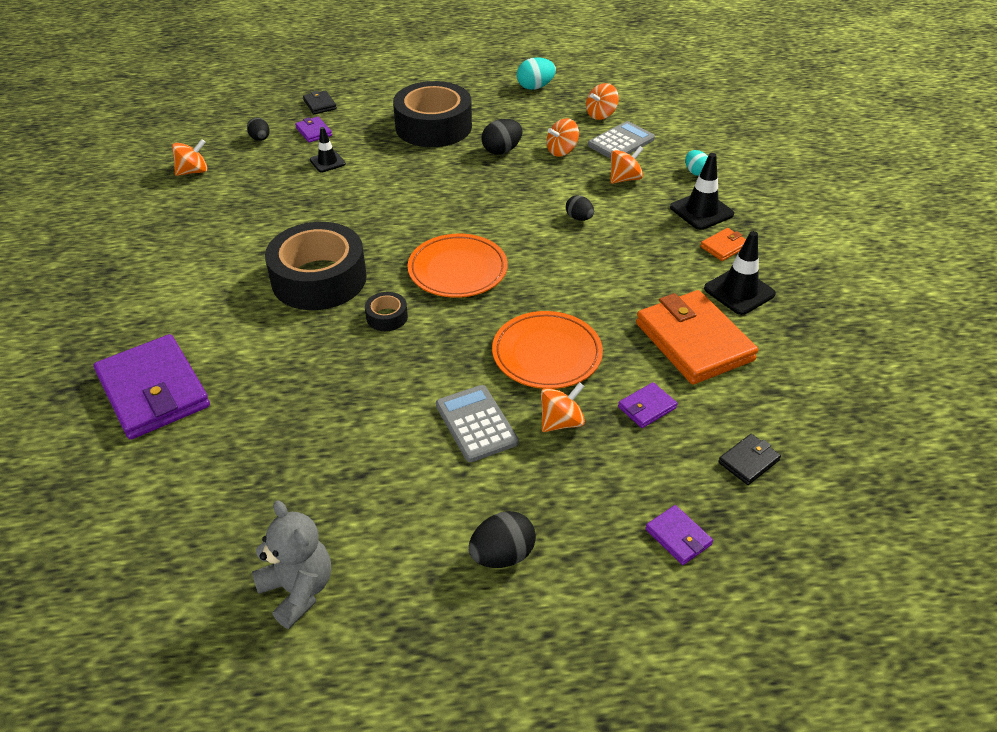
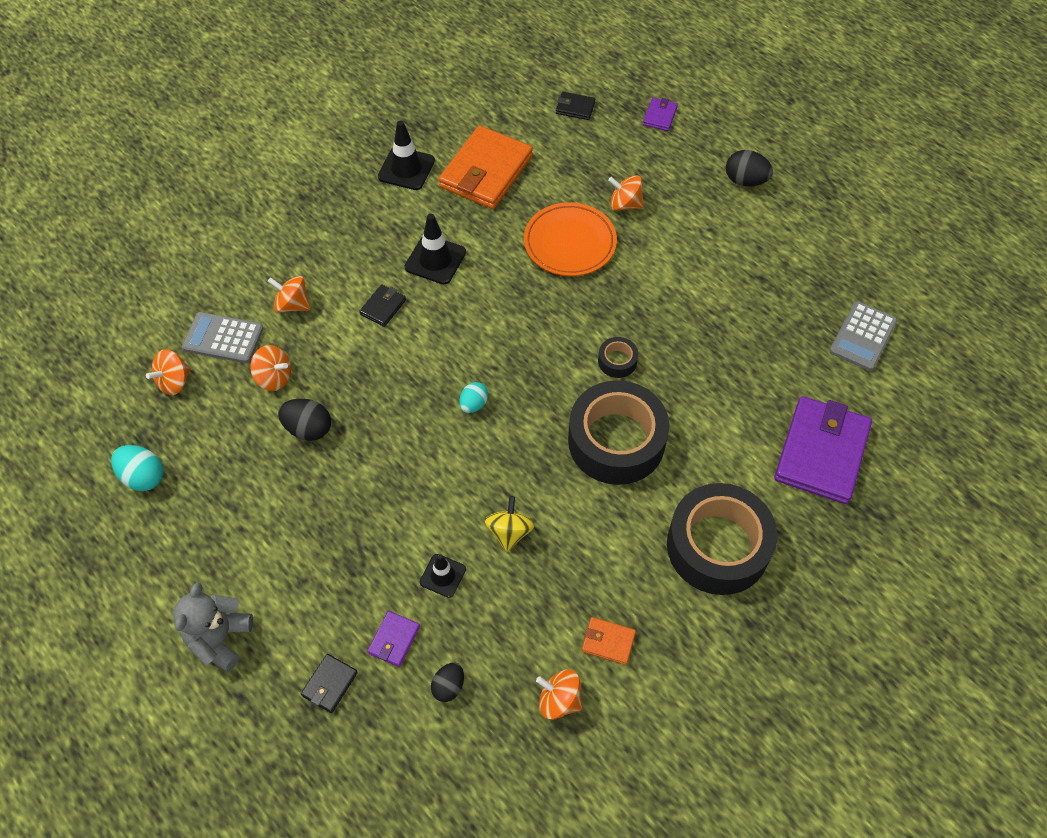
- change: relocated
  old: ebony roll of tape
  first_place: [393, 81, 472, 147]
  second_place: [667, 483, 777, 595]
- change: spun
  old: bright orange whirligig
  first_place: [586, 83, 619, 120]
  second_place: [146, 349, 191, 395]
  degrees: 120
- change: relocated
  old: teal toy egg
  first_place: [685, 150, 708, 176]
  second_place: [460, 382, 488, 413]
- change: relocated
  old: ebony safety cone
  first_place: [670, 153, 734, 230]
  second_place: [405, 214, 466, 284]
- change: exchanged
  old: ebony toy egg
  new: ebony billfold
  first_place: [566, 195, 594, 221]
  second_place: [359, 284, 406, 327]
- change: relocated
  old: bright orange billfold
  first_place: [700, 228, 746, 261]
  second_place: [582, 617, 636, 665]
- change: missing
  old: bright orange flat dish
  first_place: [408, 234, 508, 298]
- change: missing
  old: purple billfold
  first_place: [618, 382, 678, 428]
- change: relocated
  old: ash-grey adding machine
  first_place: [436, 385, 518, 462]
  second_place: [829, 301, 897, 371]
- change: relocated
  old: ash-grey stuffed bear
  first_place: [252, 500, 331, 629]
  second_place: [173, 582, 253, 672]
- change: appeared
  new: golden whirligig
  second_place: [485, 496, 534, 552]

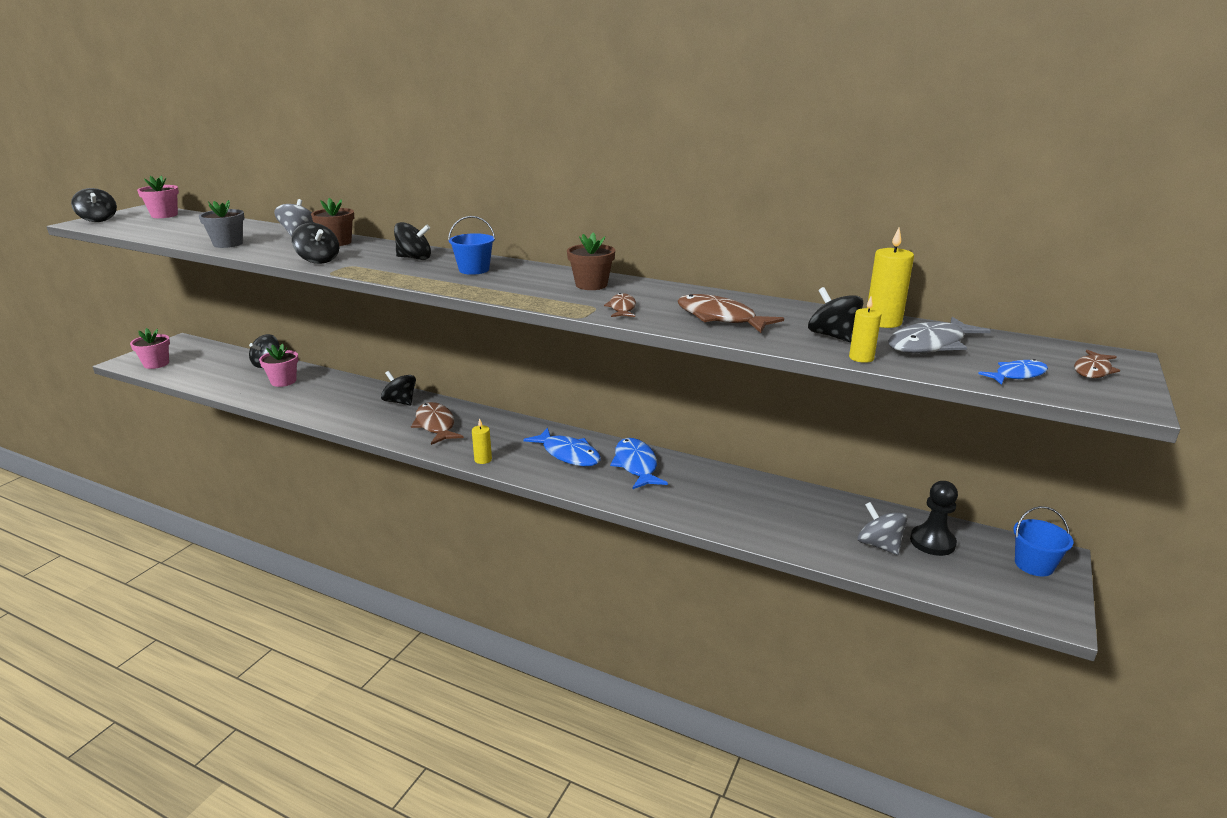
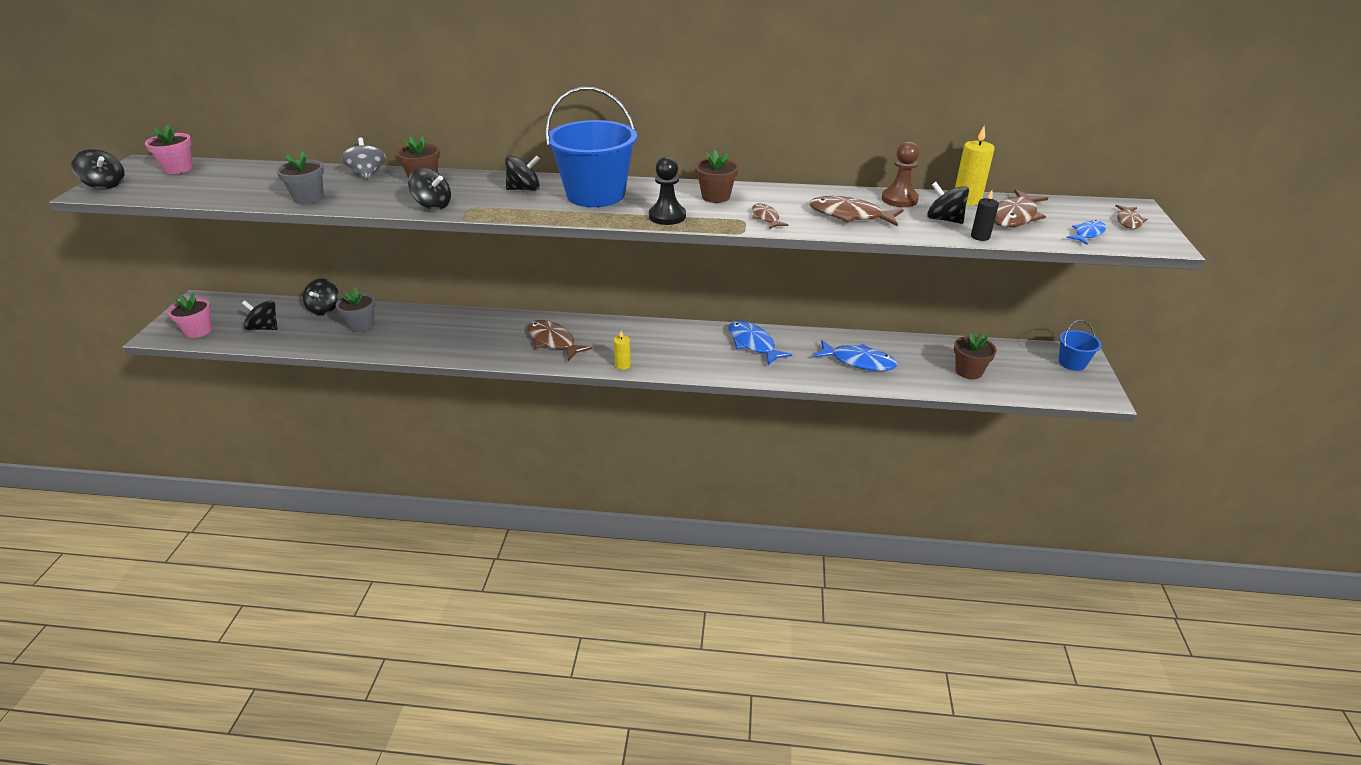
- change: size
  old: cobalt pail
  first_place: [448, 216, 495, 275]
  second_place: [545, 87, 637, 207]
  factor: 2.07
- change: colour
  old: golden pillar candle
  new: ebony pillar candle
  first_place: [849, 296, 882, 363]
  second_place: [971, 190, 999, 241]
- change: colour
  old: ash-grey toy fish
  new: dark brown toy fish
  first_place: [888, 317, 991, 354]
  second_place: [994, 189, 1048, 227]
- change: colour
  old: rosy potted plant
  new: ash-grey potted plant
  first_place: [259, 344, 298, 387]
  second_place: [336, 288, 375, 332]
- change: relocated
  old: ebony whirligig
  first_place: [381, 371, 416, 406]
  second_place: [242, 300, 278, 330]
- change: relocated
  old: cobalt toy fish
  first_place: [523, 428, 601, 466]
  second_place: [813, 340, 897, 371]
- change: relocated
  old: ebony chess pawn
  first_place: [910, 481, 958, 556]
  second_place: [649, 157, 686, 225]
- change: exchanged
  old: ash-grey whirligig
  new: dark brown potted plant
  first_place: [858, 502, 908, 555]
  second_place: [954, 332, 997, 379]
- change: appeared
  new: dark brown chess pawn
  second_place: [882, 141, 919, 207]

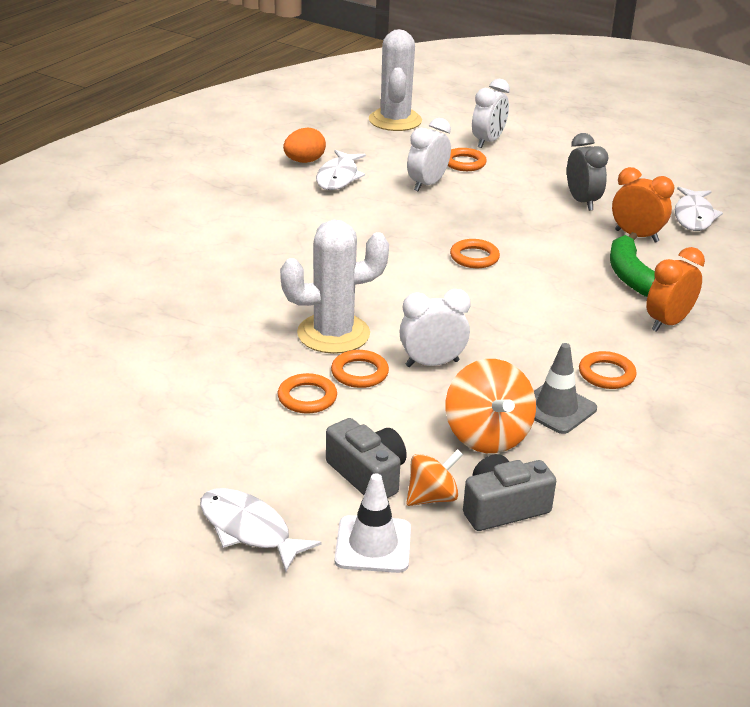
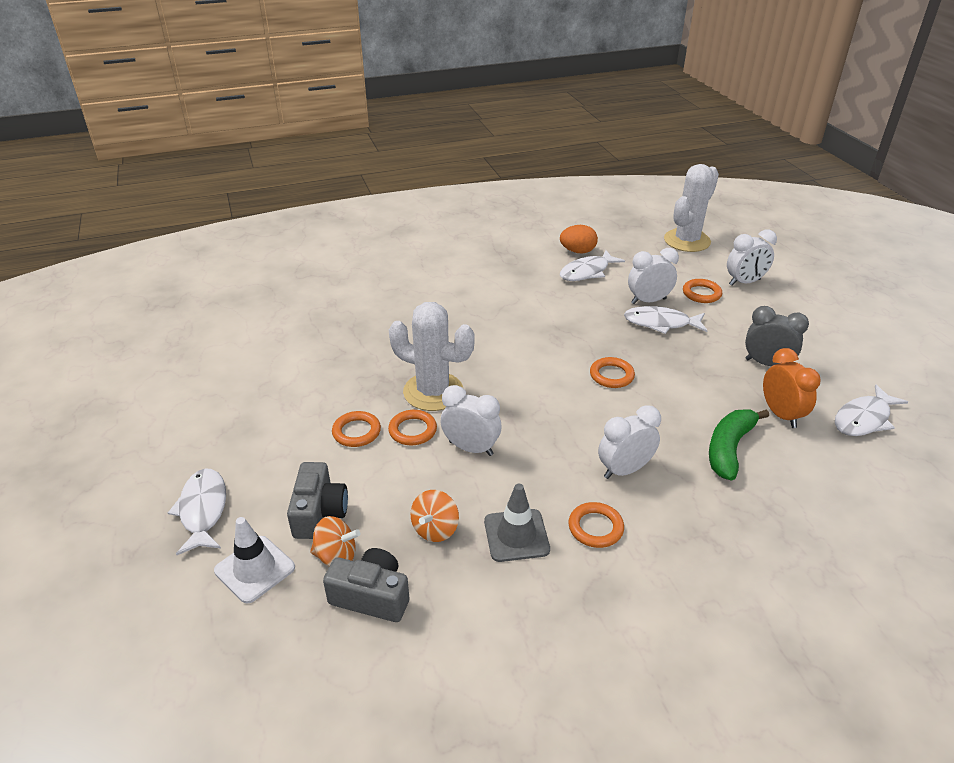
- change: spun
  old: ash-grey alarm clock
  first_place: [567, 133, 608, 211]
  second_place: [745, 306, 809, 366]
  degrees: -90
- change: missing
  old: bright orange alarm clock
  first_place: [646, 247, 705, 332]
- change: size
  old: bright orange whirligig
  first_place: [446, 359, 536, 453]
  second_place: [410, 490, 459, 542]
  factor: 0.62
- change: appeared
  new: white toy fish
  second_place: [624, 306, 708, 334]
- change: appeared
  new: white alarm clock
  second_place: [598, 405, 661, 479]

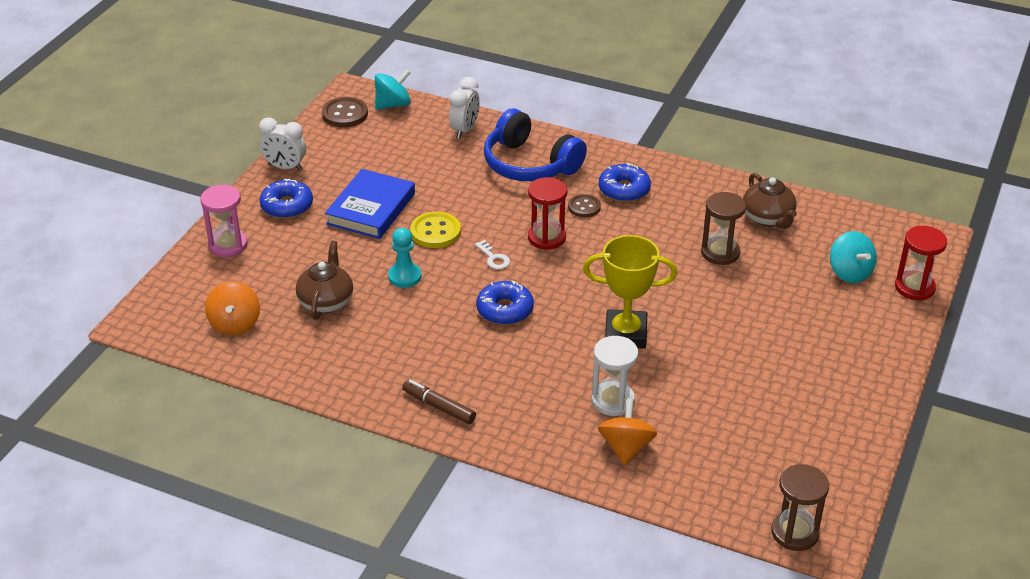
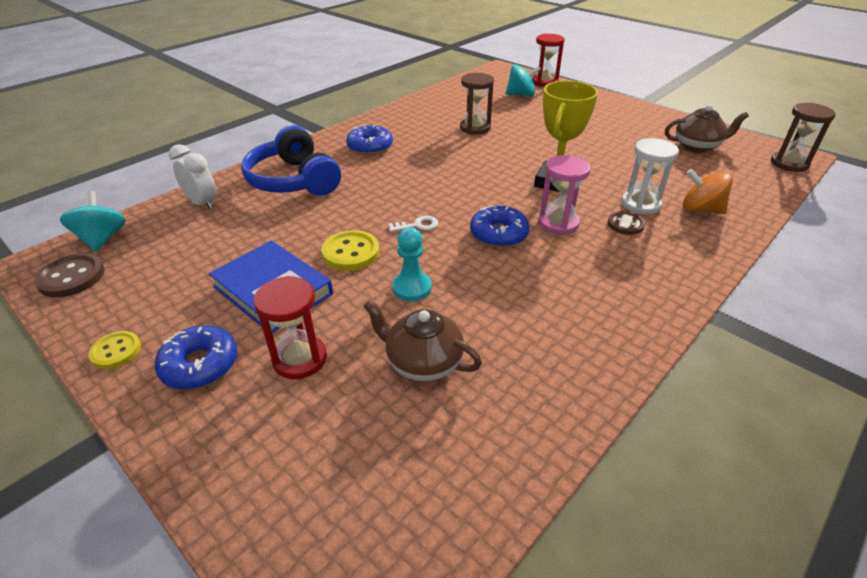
- change: spun
  old: cobalt headphones
  first_place: [484, 108, 587, 181]
  second_place: [241, 125, 341, 196]
  degrees: 90
- change: exchanged
  old: white alarm clock
  new: golden button
  first_place: [259, 117, 306, 171]
  second_place: [88, 331, 141, 369]
- change: relocated
  old: dark brown tea pot
  first_place: [743, 173, 797, 229]
  second_place: [665, 105, 749, 153]
- change: relocated
  old: crimson hourglass
  first_place: [528, 177, 567, 250]
  second_place: [253, 276, 327, 379]
- change: relocated
  old: rosy hourglass
  first_place: [200, 184, 248, 257]
  second_place: [538, 155, 591, 235]
- change: relocated
  old: dark brown button
  first_place: [568, 194, 601, 217]
  second_place: [608, 211, 645, 235]
- change: missing
  old: bright orange whirligig
  first_place: [205, 281, 260, 335]
- change: missing
  old: dark brown marker pen
  first_place: [402, 380, 476, 424]

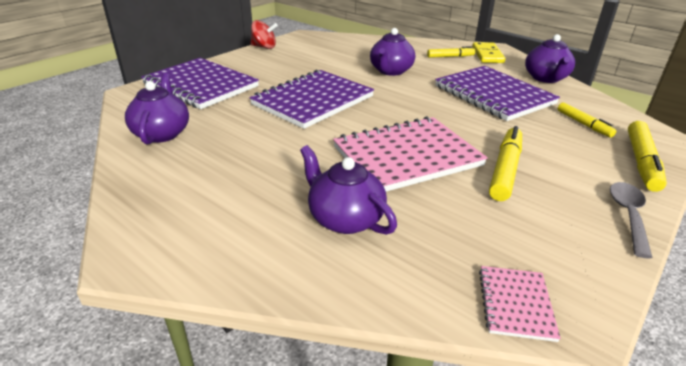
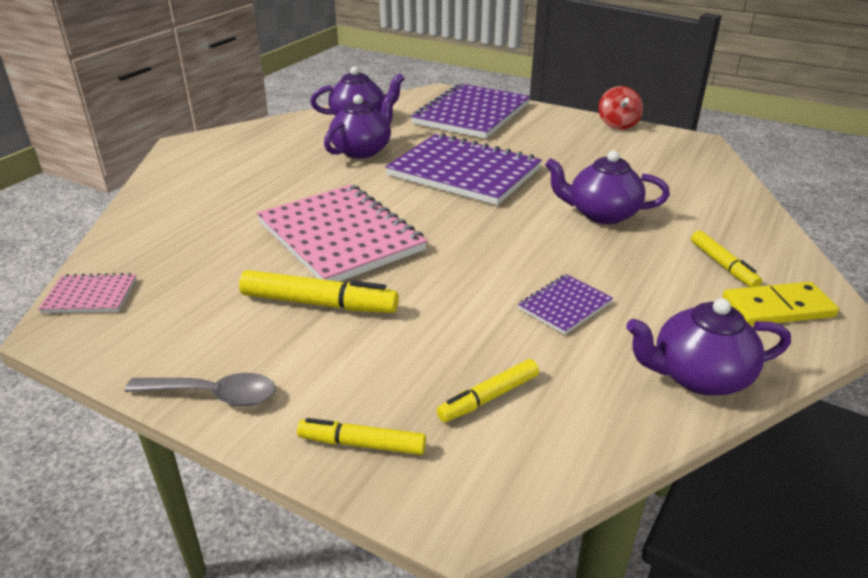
- change: size
  old: purple exercise book
  first_place: [435, 66, 560, 121]
  second_place: [518, 274, 613, 335]
  factor: 0.46
- change: size
  old: golden marker pen
  first_place: [628, 121, 667, 192]
  second_place: [297, 418, 426, 455]
  factor: 0.63
- change: relocated
  old: purple tea pot
  first_place: [300, 145, 397, 235]
  second_place: [324, 92, 395, 159]

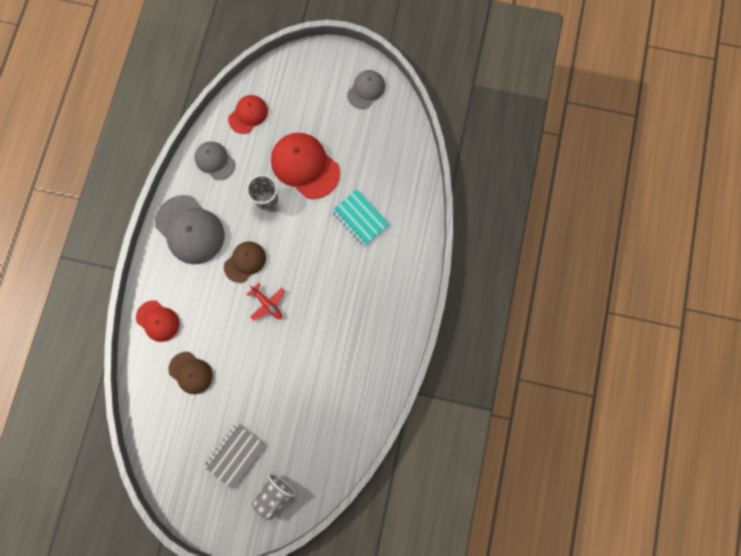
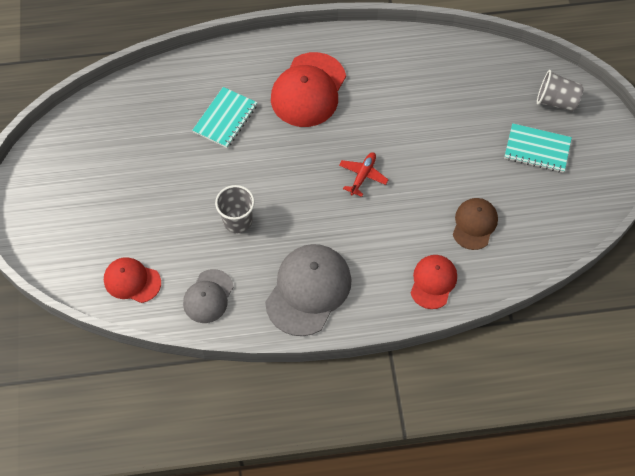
- change: missing
  old: ash-grey peaked cap
  first_place: [347, 70, 385, 109]
- change: relocated
  old: crimson peaked cap
  first_place: [271, 133, 340, 199]
  second_place: [271, 52, 346, 127]
- change: missing
  old: dark brown peaked cap
  first_place: [224, 241, 266, 283]
- change: colour
  old: ash-grey exercise book
  new: teal exercise book
  first_place: [204, 423, 265, 490]
  second_place: [504, 123, 572, 173]

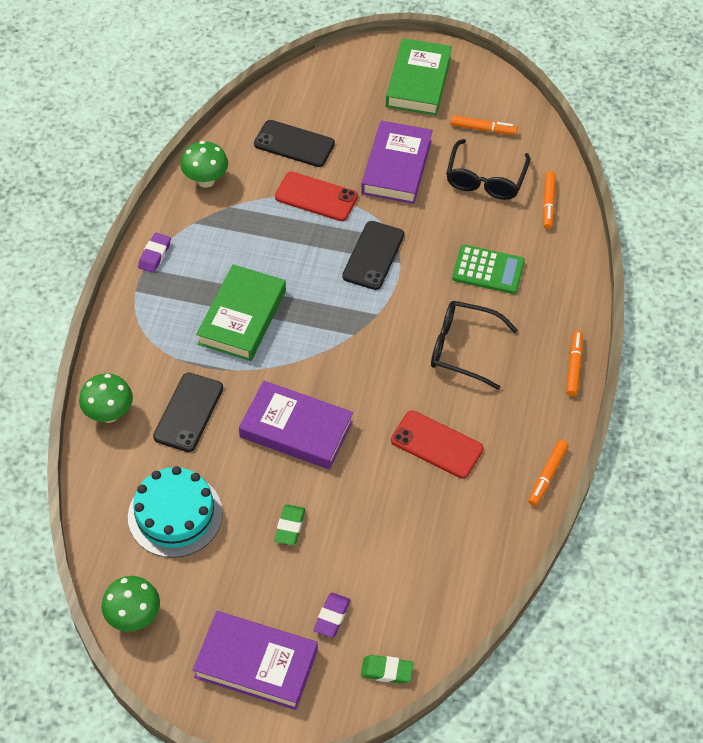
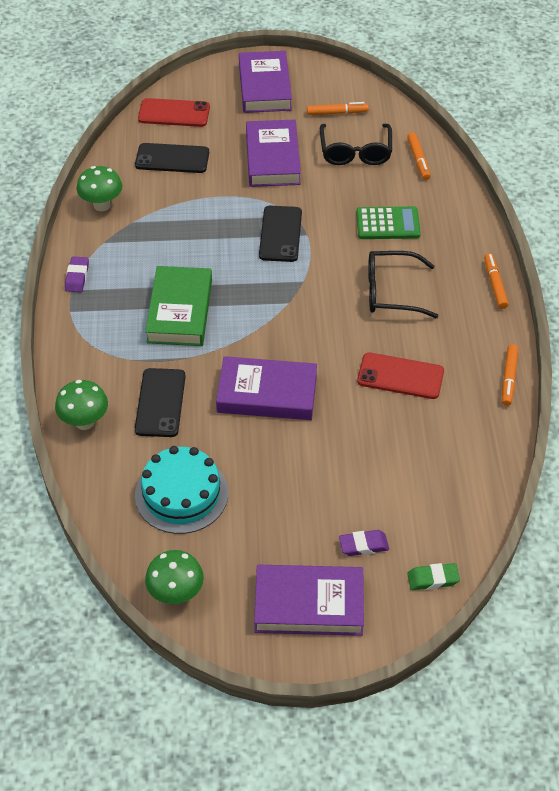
- change: colour
  old: leaf-green hardback
  new: purple hardback
  first_place: [386, 38, 452, 115]
  second_place: [239, 51, 292, 113]
- change: relocated
  old: crimson phone
  first_place: [275, 172, 358, 221]
  second_place: [138, 98, 210, 127]
- change: missing
  old: leaf-green pencil eraser
  first_place: [274, 504, 305, 545]
- change: spun
  old: purple pencil eraser
  first_place: [314, 593, 350, 638]
  second_place: [339, 530, 389, 556]
  degrees: 75

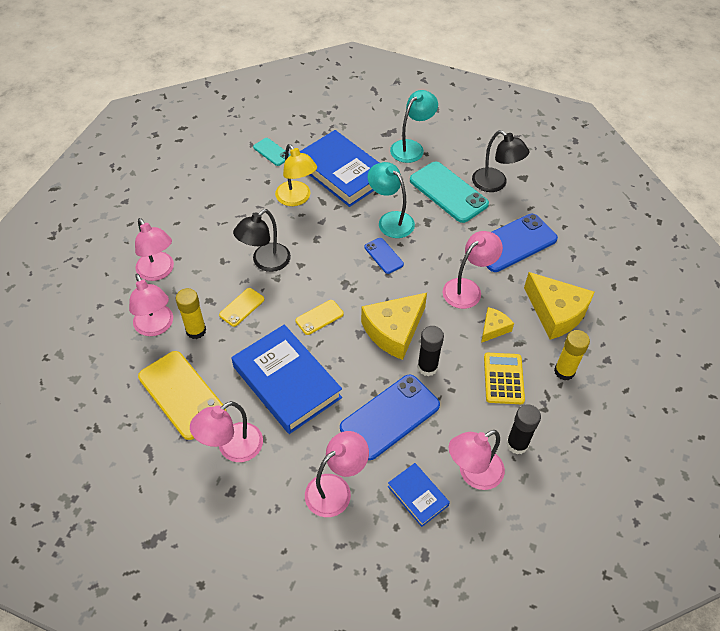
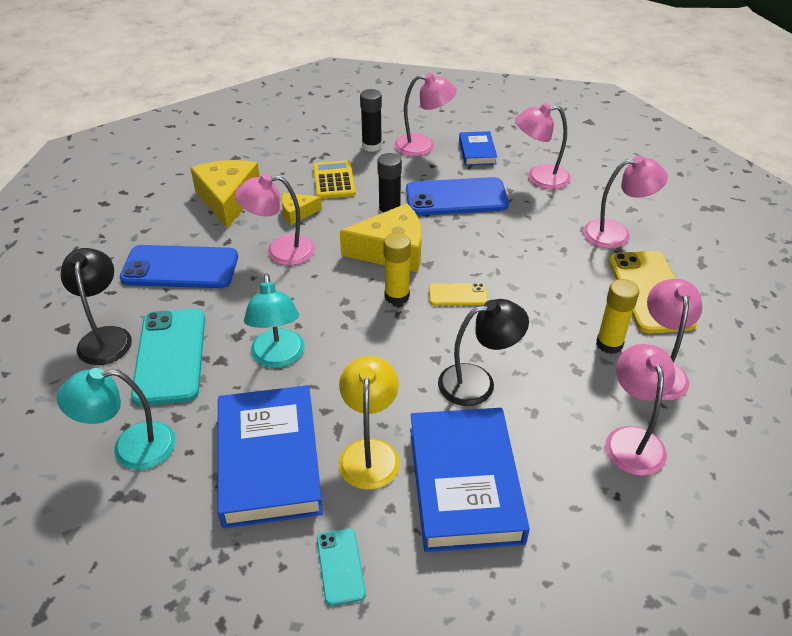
- change: missing
  old: cobalt phone
  first_place: [364, 238, 404, 274]
- change: missing
  old: golden phone
  first_place: [219, 288, 264, 327]
- change: relocated
  old: cobalt hardback
  first_place: [232, 325, 342, 434]
  second_place: [410, 408, 530, 552]
- change: relocated
  old: golden glue stick
  first_place: [554, 330, 590, 380]
  second_place: [383, 233, 411, 305]
- change: spun
  old: golden adding machine
  first_place: [484, 353, 525, 404]
  second_place: [313, 160, 356, 199]
  degrees: 135

